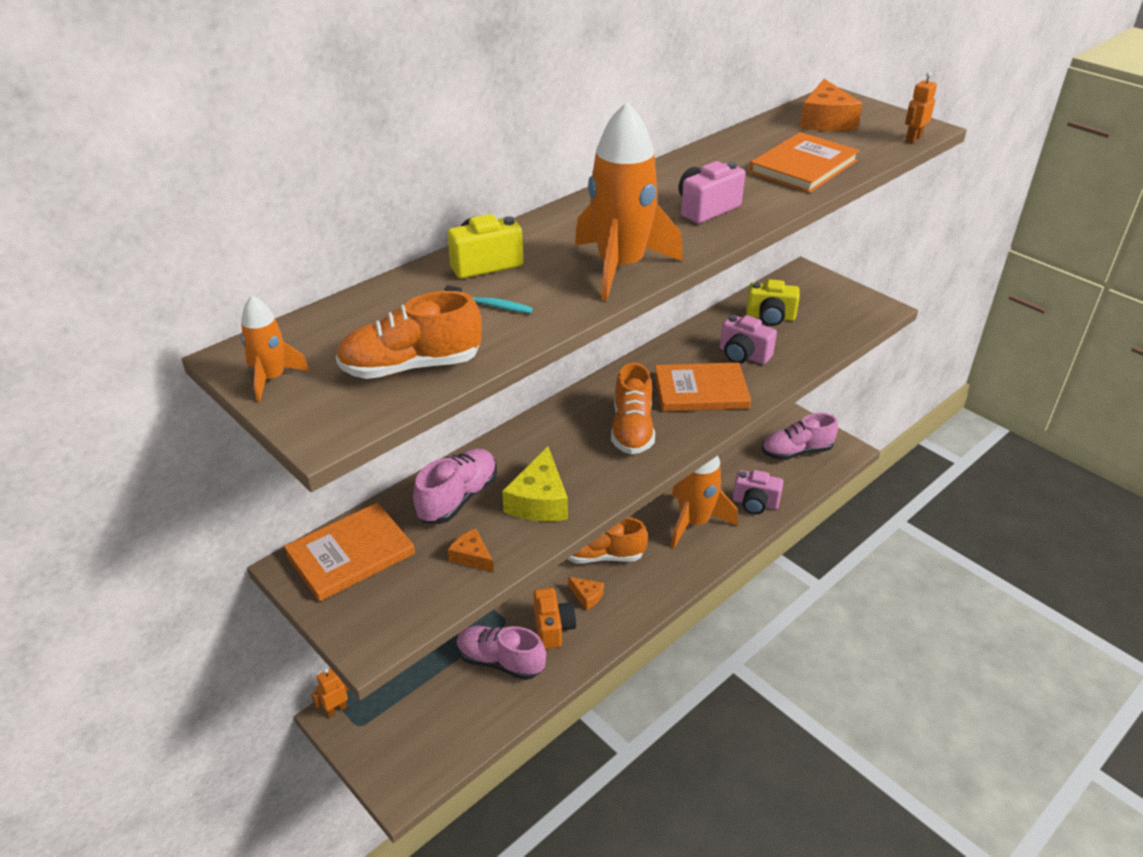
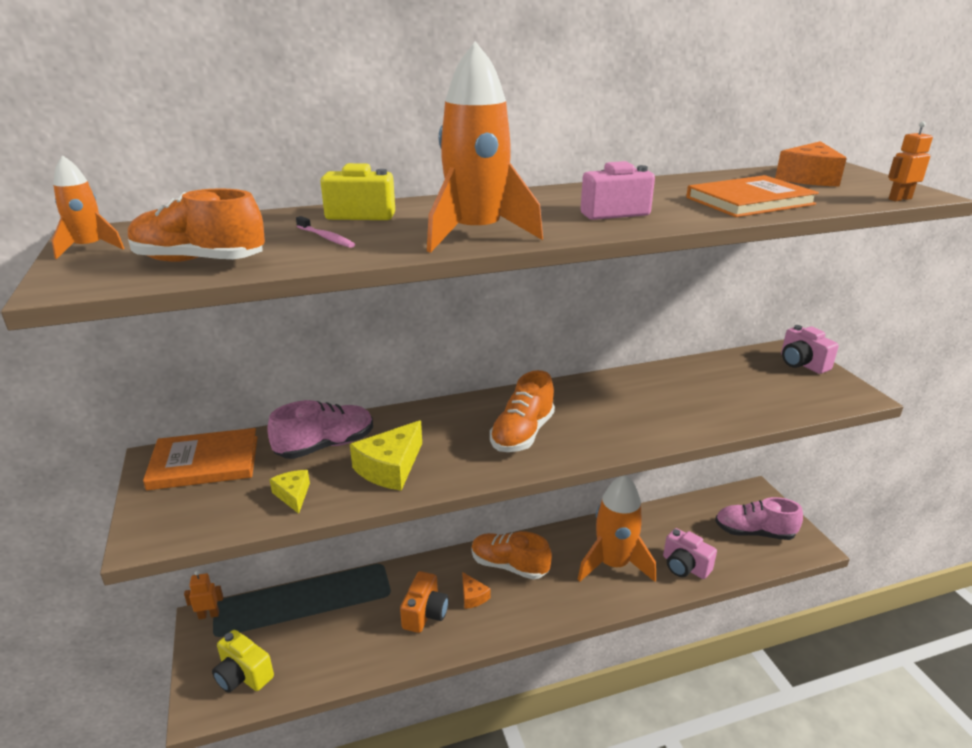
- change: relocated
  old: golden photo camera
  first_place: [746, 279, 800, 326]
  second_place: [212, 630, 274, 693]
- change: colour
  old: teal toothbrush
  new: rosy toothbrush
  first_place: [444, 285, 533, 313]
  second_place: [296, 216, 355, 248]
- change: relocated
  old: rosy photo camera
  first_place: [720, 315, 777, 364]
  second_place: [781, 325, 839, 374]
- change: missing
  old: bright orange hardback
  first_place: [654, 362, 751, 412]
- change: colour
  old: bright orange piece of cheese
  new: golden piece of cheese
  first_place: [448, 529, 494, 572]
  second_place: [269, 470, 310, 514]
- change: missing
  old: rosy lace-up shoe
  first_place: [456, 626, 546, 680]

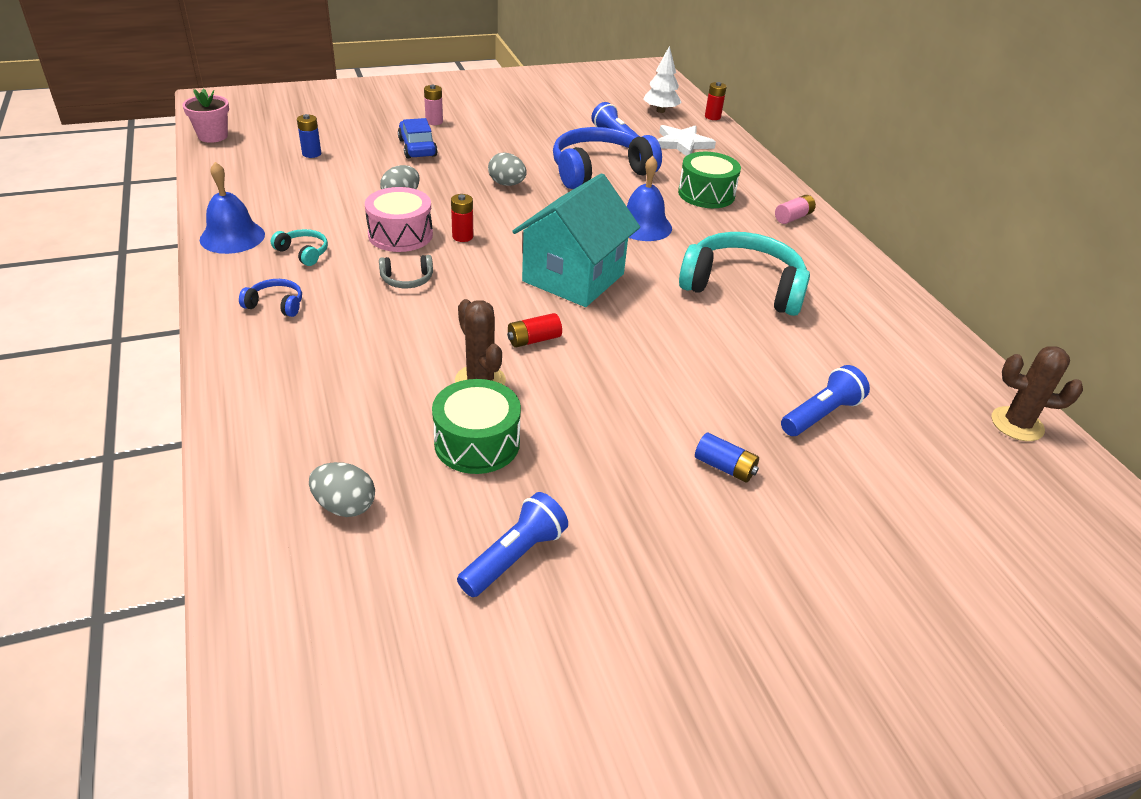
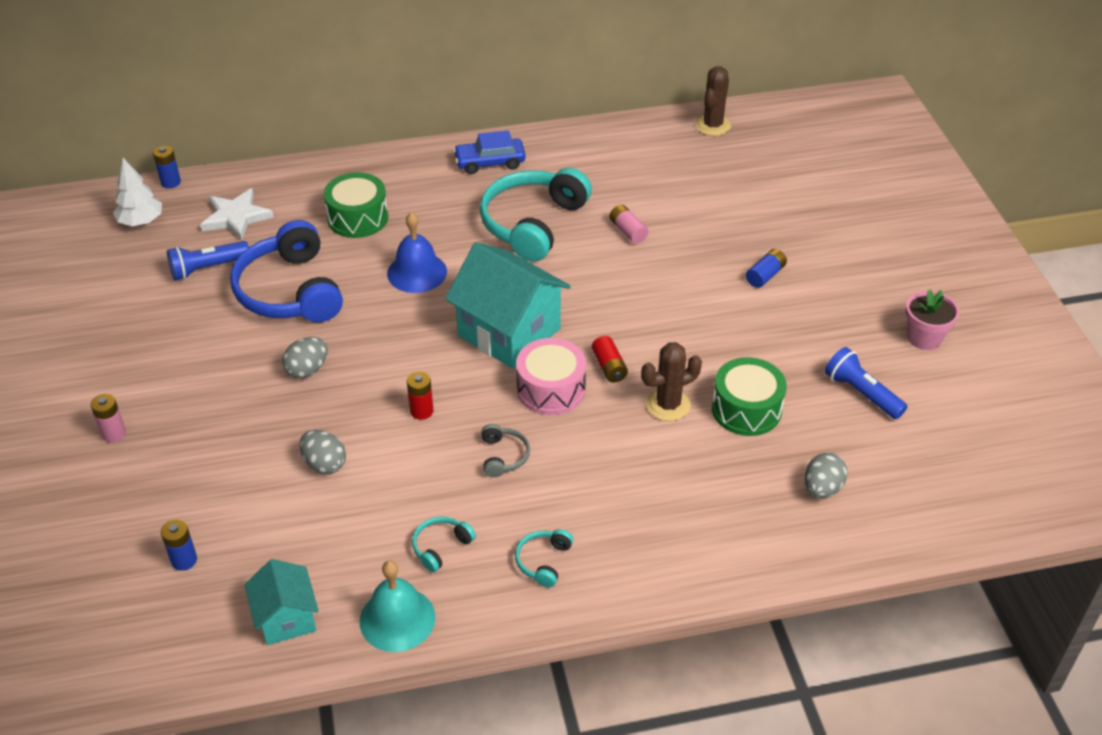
- change: colour
  old: crimson AA battery
  new: cobalt AA battery
  first_place: [705, 82, 727, 120]
  second_place: [153, 145, 181, 188]
- change: relocated
  old: rosy potted plant
  first_place: [183, 88, 229, 143]
  second_place: [905, 289, 959, 350]
- change: relocated
  old: cobalt automobile
  first_place: [398, 118, 438, 159]
  second_place: [453, 130, 526, 174]
- change: colour
  old: cobalt hand bell
  new: teal hand bell
  first_place: [200, 162, 265, 254]
  second_place: [360, 561, 435, 652]
- change: relocated
  old: rosy toy drum
  first_place: [365, 187, 433, 252]
  second_place: [516, 338, 586, 415]
- change: relocated
  old: rosy AA battery
  first_place: [775, 195, 816, 224]
  second_place: [609, 205, 648, 244]
- change: colour
  old: cobalt headphones
  new: teal headphones
  first_place: [239, 279, 302, 317]
  second_place: [515, 529, 573, 587]
- change: missing
  old: cobalt flashlight
  first_place: [781, 365, 870, 436]
- change: appeared
  new: teal toy house
  second_place: [244, 559, 319, 645]

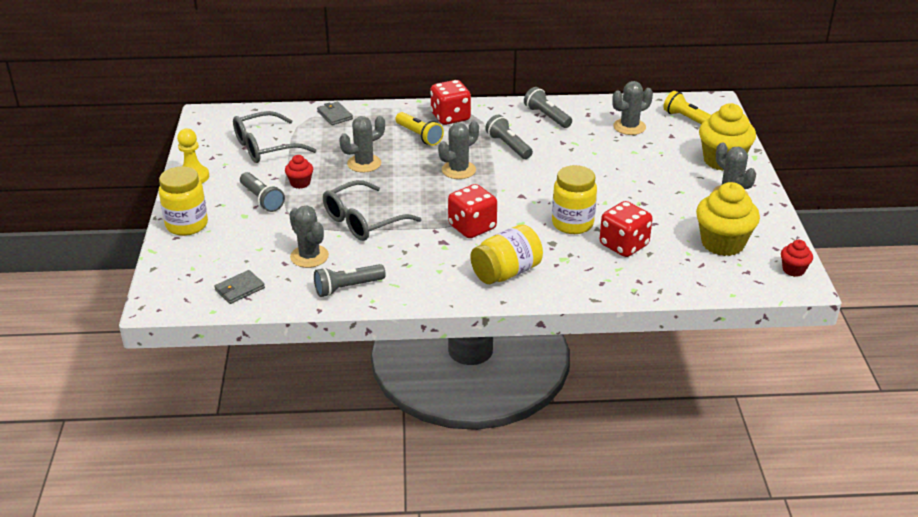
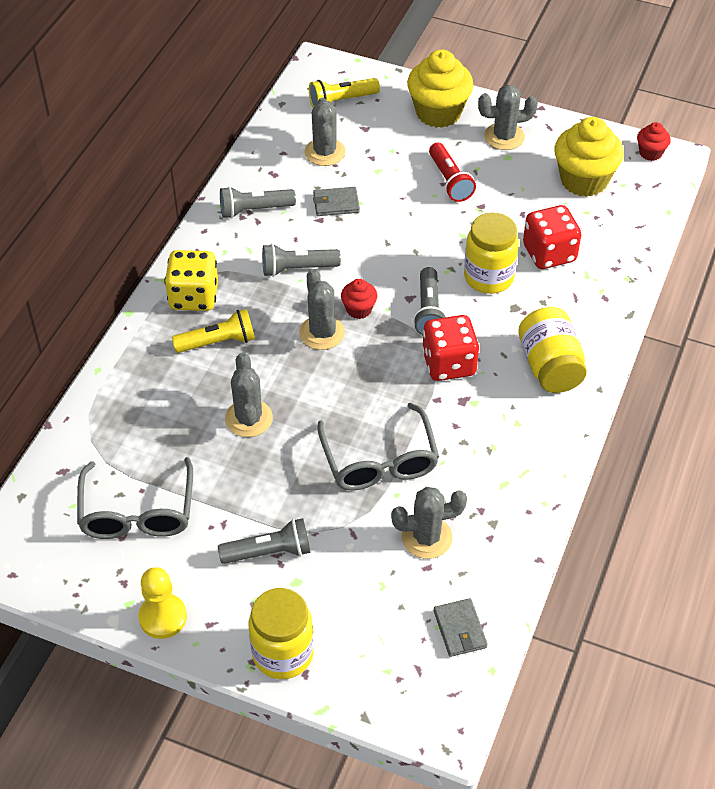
- change: colour
  old: crimson die
  new: golden die
  first_place: [430, 80, 471, 125]
  second_place: [164, 250, 218, 311]
- change: relocated
  old: ash-grey billfold
  first_place: [317, 102, 353, 125]
  second_place: [313, 187, 360, 216]
- change: relocated
  old: crimson cupcake
  first_place: [285, 155, 313, 189]
  second_place: [341, 279, 377, 319]
- change: relocated
  old: ash-grey flashlight
  first_place: [314, 264, 386, 297]
  second_place: [413, 267, 447, 335]
- change: appeared
  new: crimson flashlight
  second_place: [429, 143, 476, 202]

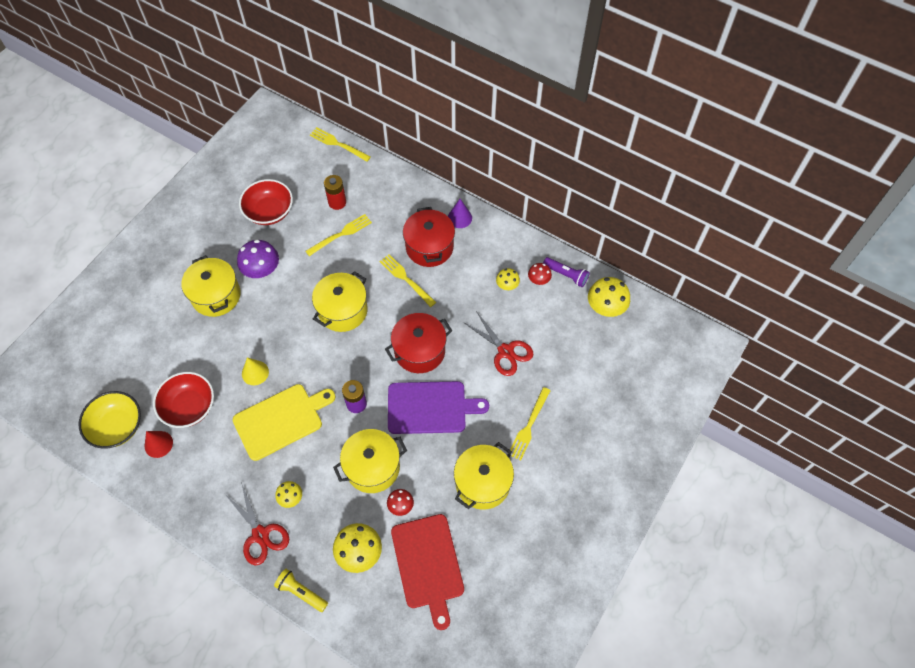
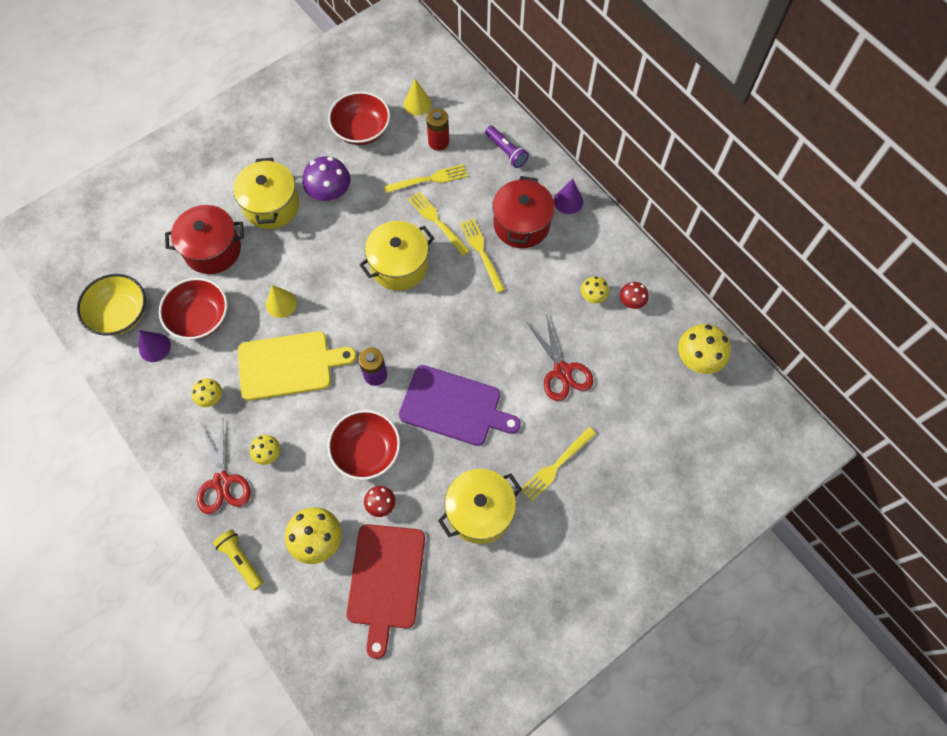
- change: relocated
  old: golden dinner fork
  first_place: [310, 127, 371, 162]
  second_place: [408, 191, 470, 256]
- change: relocated
  old: purple flashlight
  first_place: [543, 257, 590, 287]
  second_place: [485, 126, 529, 168]
- change: relocated
  old: crimson cooking pot
  first_place: [385, 313, 452, 373]
  second_place: [165, 205, 244, 274]
- change: exchanged
  old: golden cooking pot
  new: crimson serving bowl
  first_place: [333, 429, 407, 493]
  second_place: [327, 410, 400, 480]
- change: colour
  old: crimson solid cone
  new: purple solid cone
  first_place: [145, 431, 173, 458]
  second_place: [139, 330, 171, 362]
- change: appeared
  new: golden solid cone
  second_place: [404, 79, 432, 116]
- change: appeared
  new: golden mushroom
  second_place: [192, 378, 222, 407]

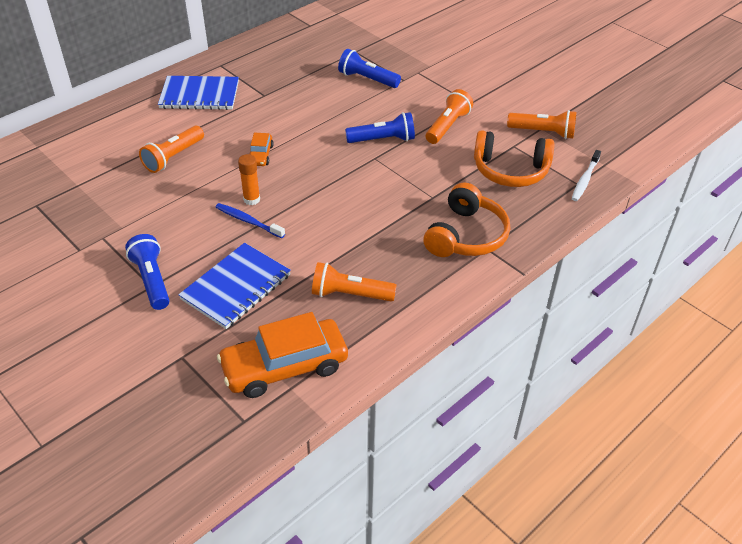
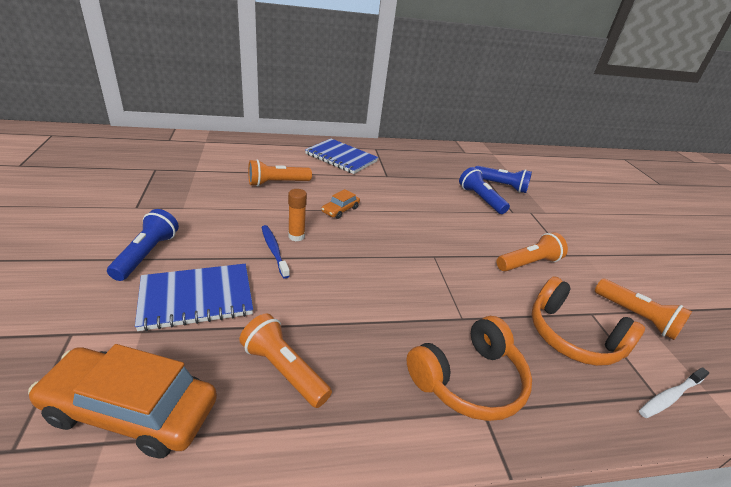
- change: relocated
  old: cobalt flashlight
  first_place: [345, 112, 415, 143]
  second_place: [475, 166, 532, 193]

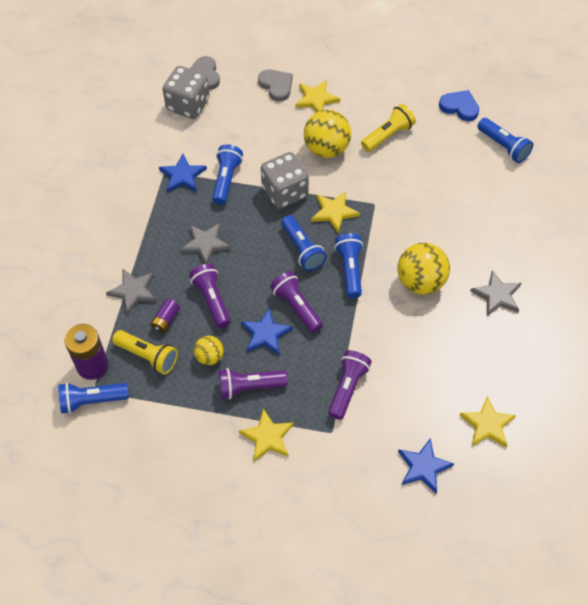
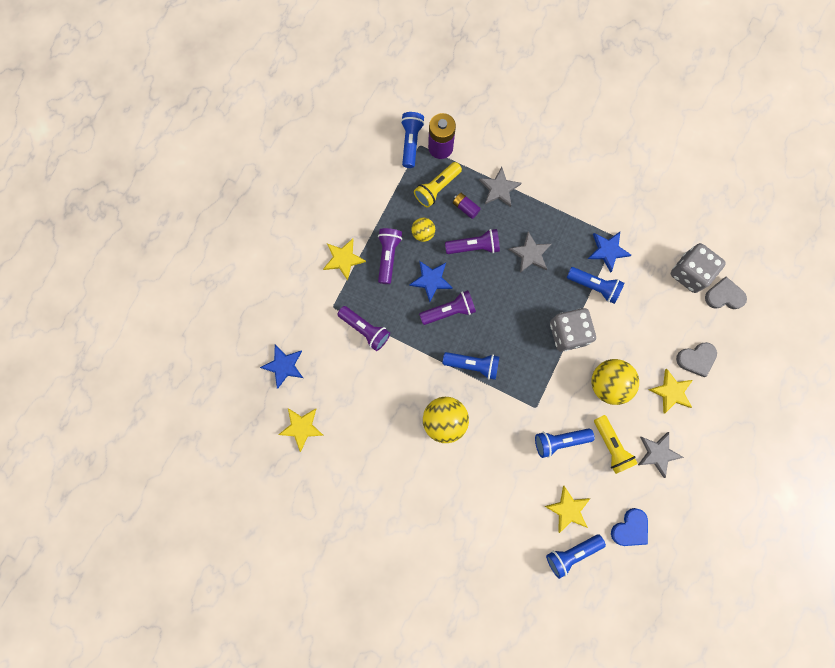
- change: relocated
  old: golden star shape
  first_place: [311, 191, 360, 233]
  second_place: [544, 485, 590, 533]
- change: relocated
  old: cobalt flashlight
  first_place: [281, 215, 327, 271]
  second_place: [535, 428, 595, 458]
- change: relocated
  old: ash-grey star shape
  first_place: [470, 270, 521, 316]
  second_place: [638, 432, 684, 478]

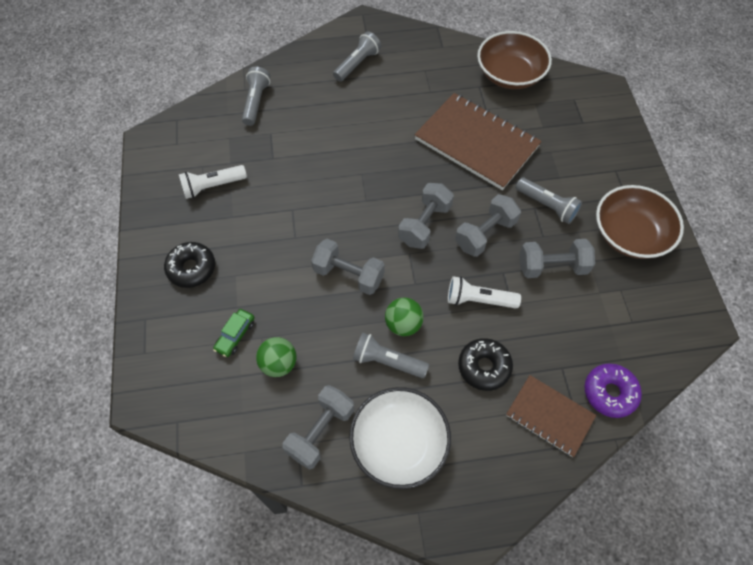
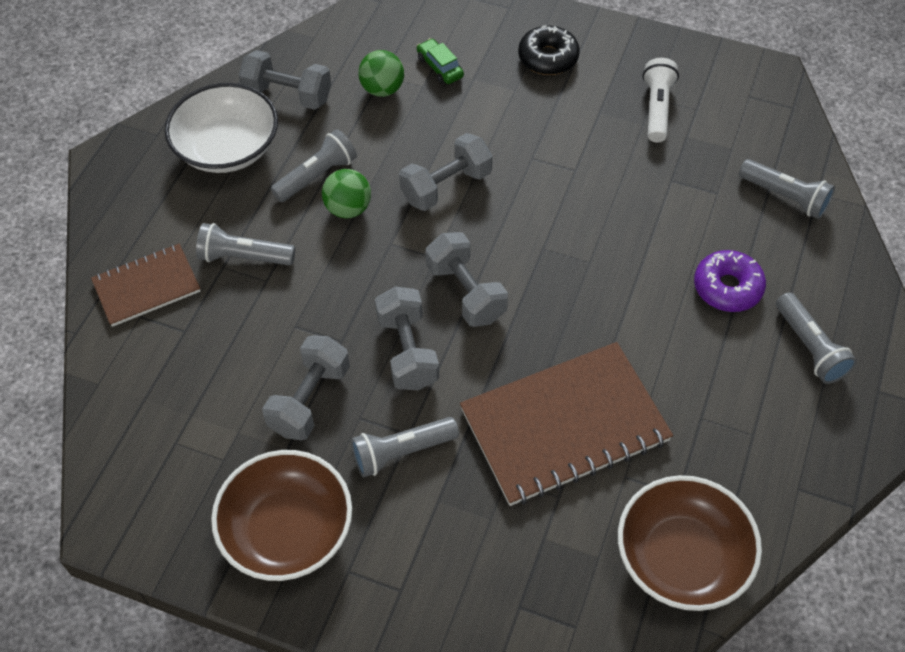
- change: missing
  old: white flashlight
  first_place: [448, 276, 521, 309]
- change: exchanged
  old: ebony donut
  new: ash-grey flashlight
  first_place: [458, 338, 513, 391]
  second_place: [196, 223, 295, 266]
- change: relocated
  old: purple donut
  first_place: [585, 364, 642, 418]
  second_place: [694, 250, 766, 312]
- change: spun
  old: ash-grey dumbbell
  first_place: [282, 385, 354, 469]
  second_place: [239, 50, 331, 110]
  degrees: -45

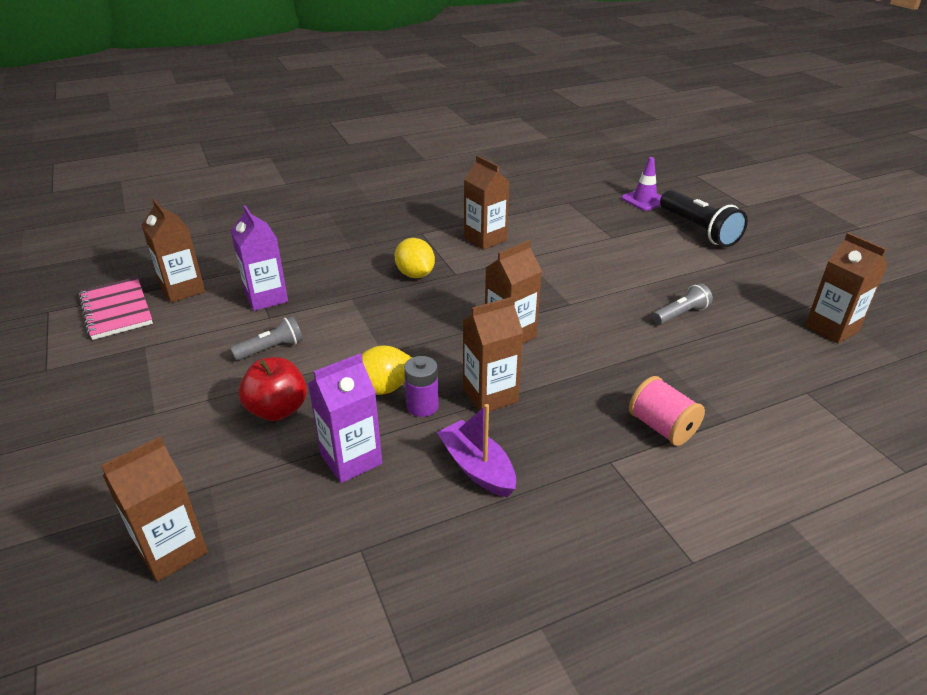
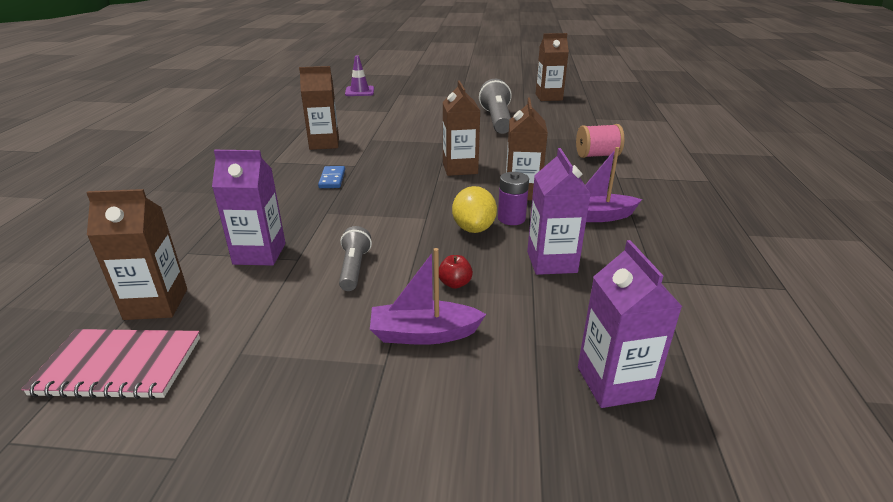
- change: missing
  old: ebony flashlight
  first_place: [660, 190, 748, 247]
- change: exchanged
  old: golden toy lemon
  new: cobalt domino tile
  first_place: [395, 238, 435, 278]
  second_place: [318, 166, 345, 188]
- change: size
  old: ash-grey flashlight
  first_place: [652, 283, 713, 325]
  second_place: [479, 79, 512, 134]
  factor: 1.78
- change: size
  old: crimson apple
  first_place: [239, 357, 307, 421]
  second_place: [439, 255, 473, 289]
  factor: 0.51
- change: colour
  old: dark brown milk carton
  new: purple milk carton
  first_place: [101, 436, 208, 582]
  second_place: [578, 240, 682, 408]
- change: appeared
  new: purple boat
  second_place: [370, 248, 486, 345]

